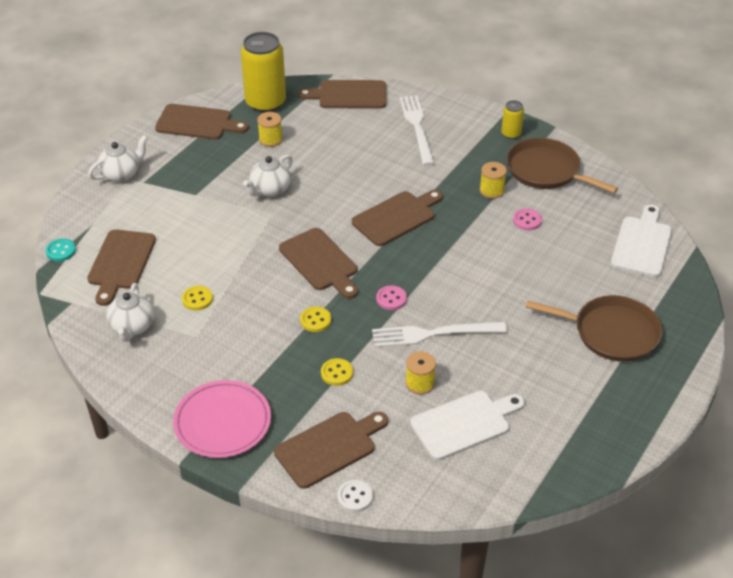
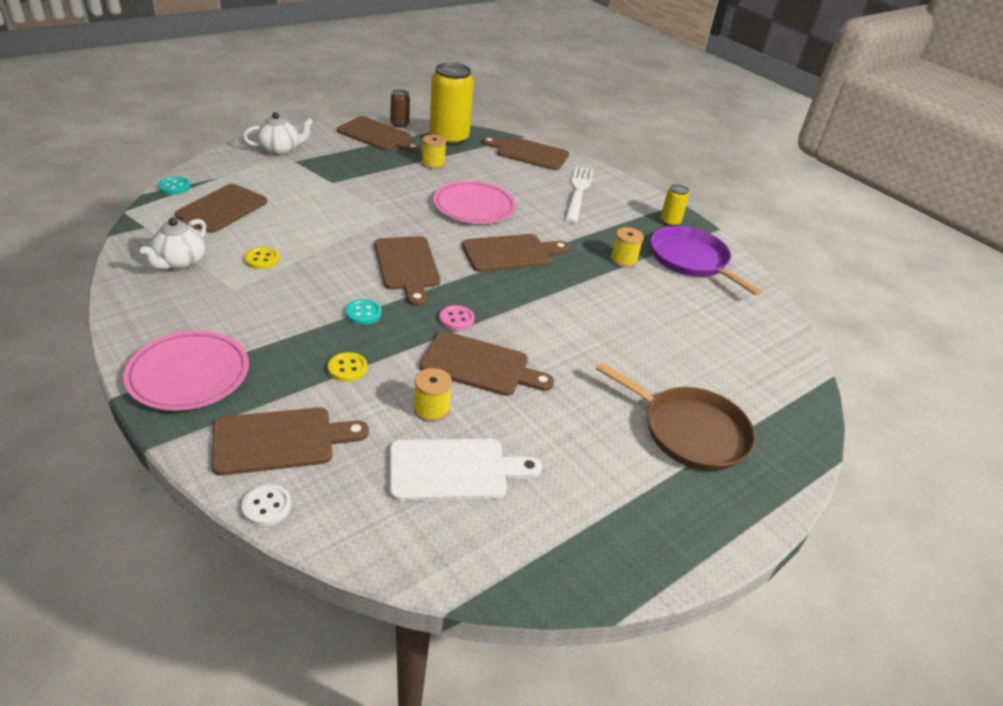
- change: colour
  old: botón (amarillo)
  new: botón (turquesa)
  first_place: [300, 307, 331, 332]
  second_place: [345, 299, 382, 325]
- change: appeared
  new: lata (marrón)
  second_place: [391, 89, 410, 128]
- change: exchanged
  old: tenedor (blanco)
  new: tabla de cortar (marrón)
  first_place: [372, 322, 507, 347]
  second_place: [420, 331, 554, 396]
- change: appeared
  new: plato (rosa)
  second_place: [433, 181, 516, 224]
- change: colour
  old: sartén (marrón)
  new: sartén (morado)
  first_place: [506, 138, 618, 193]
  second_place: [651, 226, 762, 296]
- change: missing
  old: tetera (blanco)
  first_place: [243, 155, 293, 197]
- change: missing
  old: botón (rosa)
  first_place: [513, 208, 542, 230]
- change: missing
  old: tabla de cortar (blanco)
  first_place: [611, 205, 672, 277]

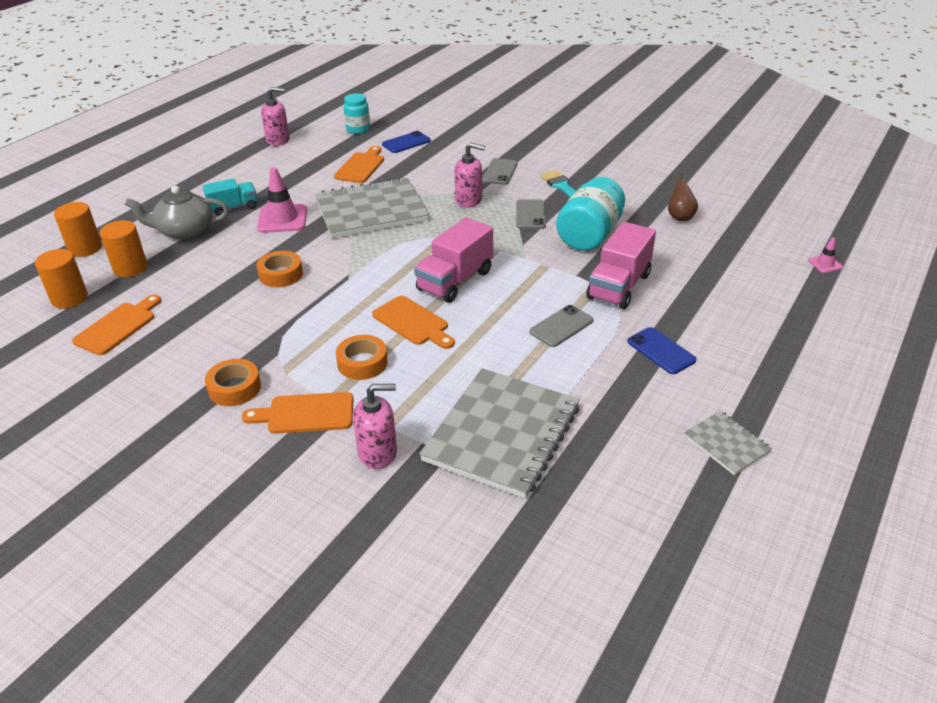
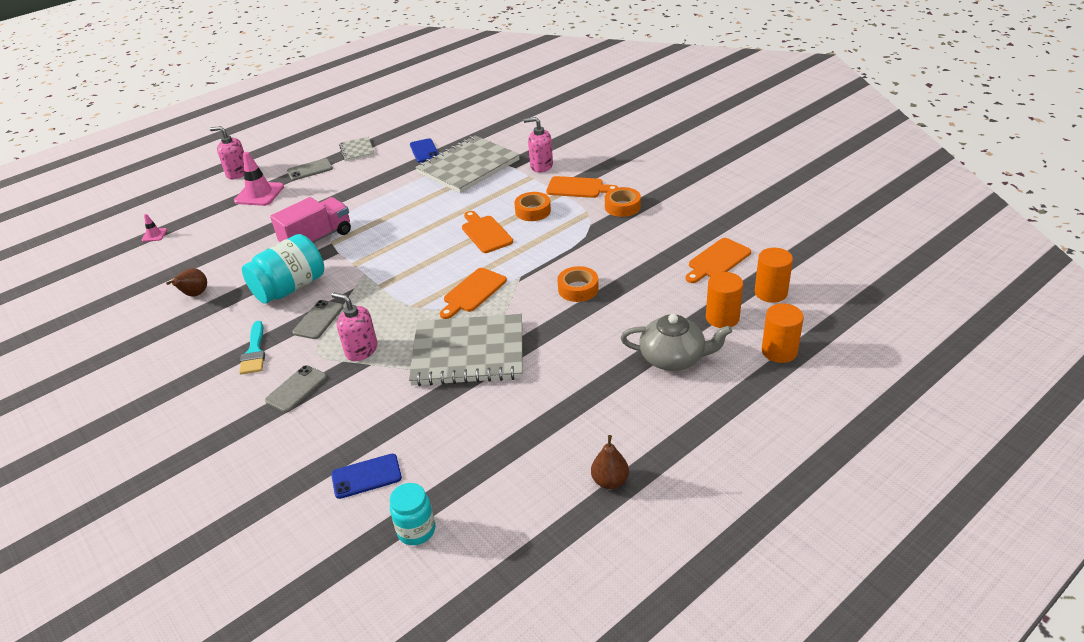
- change: relocated
  old: dispensador de jabón (rosa)
  first_place: [261, 87, 290, 146]
  second_place: [210, 126, 244, 180]
- change: relocated
  old: cono de tráfico (rosa)
  first_place: [257, 168, 307, 233]
  second_place: [234, 152, 284, 206]
- change: relocated
  old: móvil (gris)
  first_place: [529, 305, 593, 347]
  second_place: [287, 158, 333, 181]
- change: relocated
  old: móvil (azul)
  first_place: [627, 327, 696, 374]
  second_place: [410, 138, 438, 163]
- change: relocated
  old: tabla de cortar (naranja)
  first_place: [334, 146, 384, 183]
  second_place: [440, 268, 507, 319]
- change: appeared
  new: pera (marrón)
  second_place: [591, 435, 629, 489]
- change: missing
  old: camión (turquesa)
  first_place: [203, 178, 257, 216]
- change: missing
  old: camión (rosa)
  first_place: [414, 217, 493, 303]

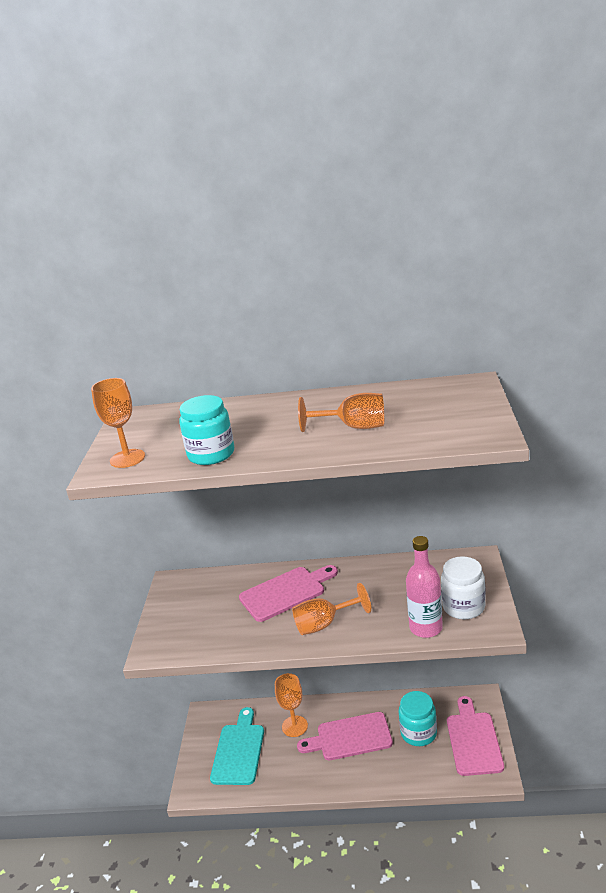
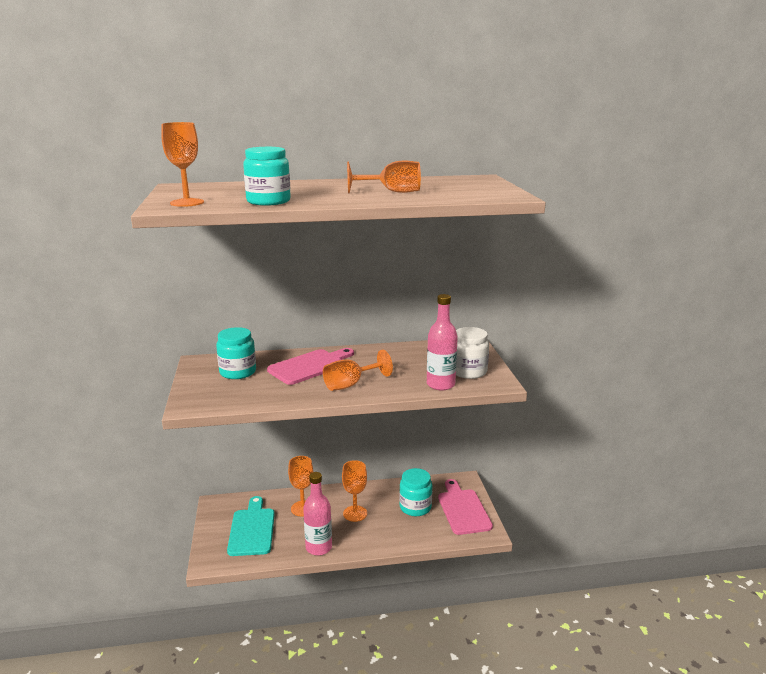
- change: appeared
  new: tarro (turquesa)
  second_place: [216, 327, 256, 379]
- change: appeared
  new: botella (rosa)
  second_place: [303, 472, 332, 556]
- change: exchanged
  old: tabla de cortar (rosa)
  new: copa (naranja)
  first_place: [297, 712, 393, 760]
  second_place: [342, 460, 367, 522]

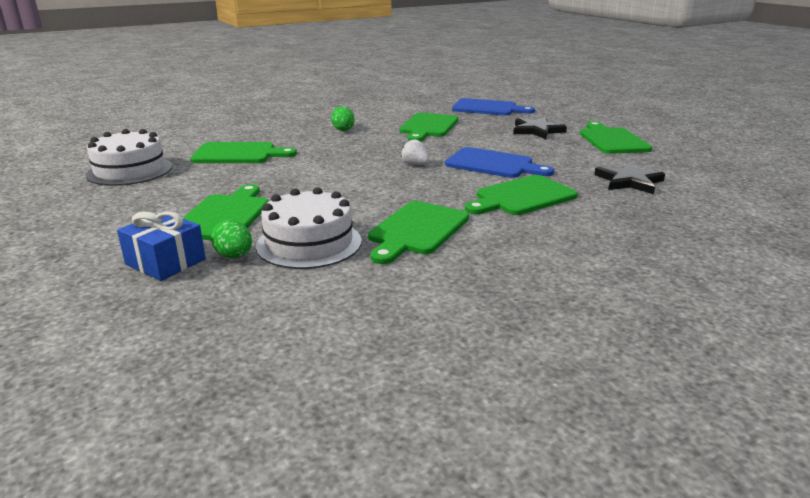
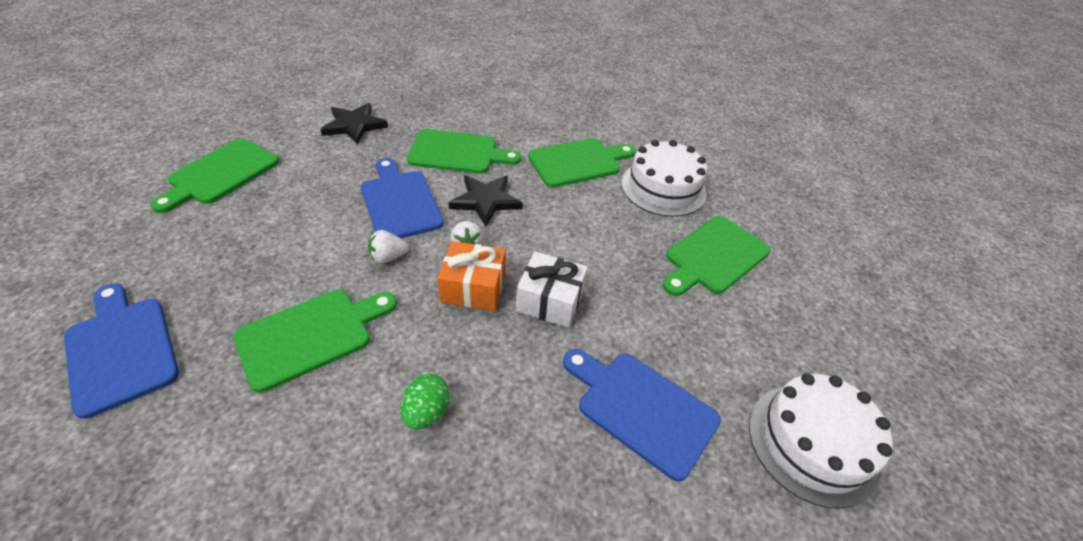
- change: appeared
  new: fresa (blanco)
  second_place: [368, 230, 409, 263]
- change: appeared
  new: regalo (naranja)
  second_place: [438, 241, 506, 311]
- change: relocated
  old: estrella (negro)
  first_place: [513, 117, 567, 139]
  second_place: [448, 175, 523, 227]
- change: appeared
  new: regalo (blanco)
  second_place: [516, 251, 588, 328]
- change: colour
  old: tabla de cortar (verde)
  new: tabla de cortar (azul)
  first_place: [190, 142, 297, 163]
  second_place: [563, 349, 721, 481]
- change: missing
  old: regalo (azul)
  first_place: [117, 211, 206, 281]
- change: missing
  old: huevo (verde)
  first_place: [211, 220, 252, 258]

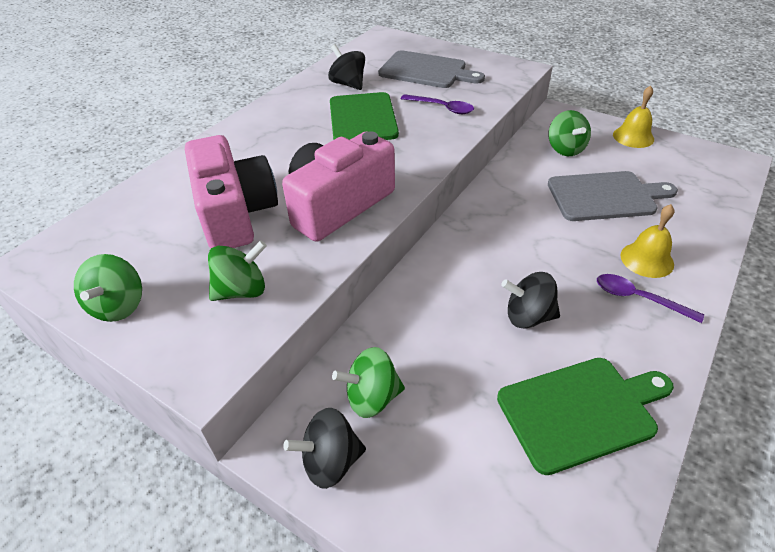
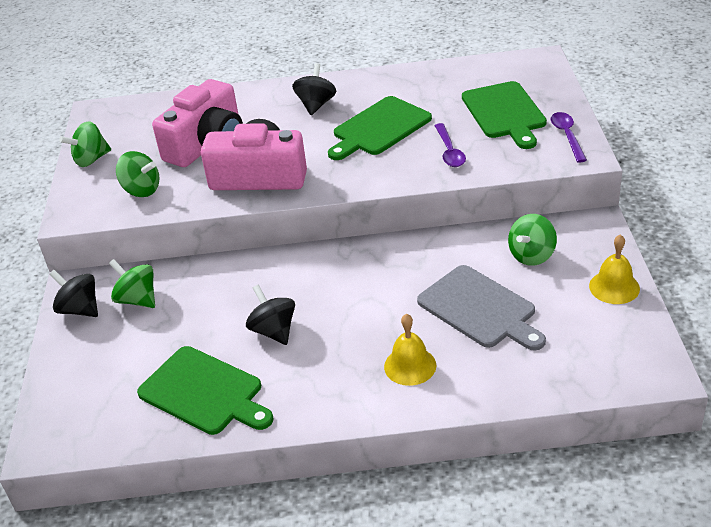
- change: relocated
  old: peonza (negro)
  first_place: [328, 44, 365, 90]
  second_place: [292, 63, 336, 115]
- change: colour
  old: tabla de cortar (gris)
  new: tabla de cortar (verde)
  first_place: [378, 50, 485, 88]
  second_place: [462, 81, 547, 149]
- change: relocated
  old: cuchara (morado)
  first_place: [597, 274, 704, 323]
  second_place: [551, 112, 587, 162]

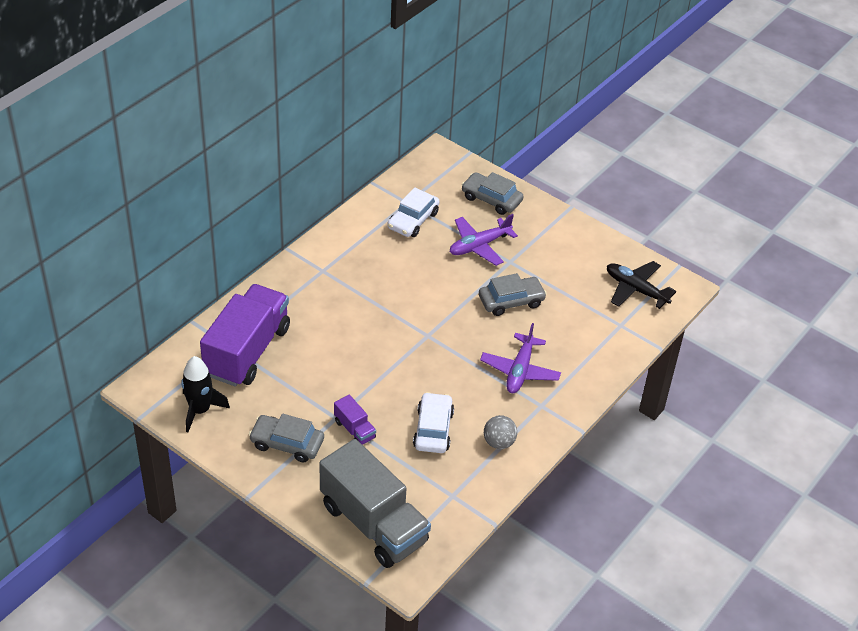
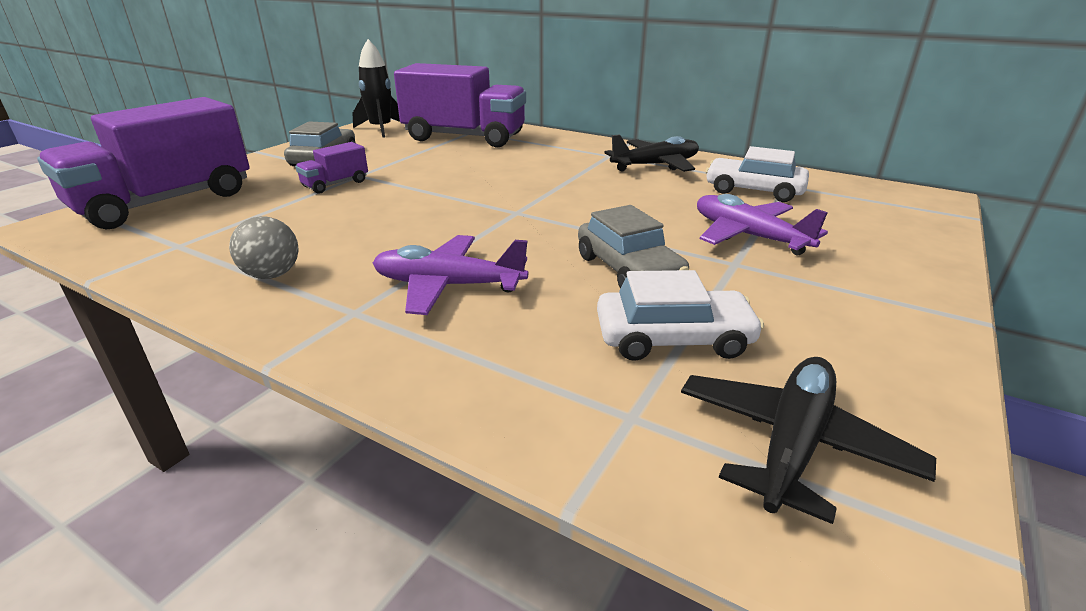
- change: colour
  old: camión (gris)
  new: camión (morado)
  first_place: [319, 439, 431, 568]
  second_place: [37, 97, 250, 229]
- change: relocated
  old: coche (blanco)
  first_place: [413, 392, 454, 453]
  second_place: [597, 270, 764, 361]
- change: appeared
  new: avión (negro)
  second_place: [605, 134, 699, 172]
- change: missing
  old: coche (gris)
  first_place: [461, 172, 524, 215]

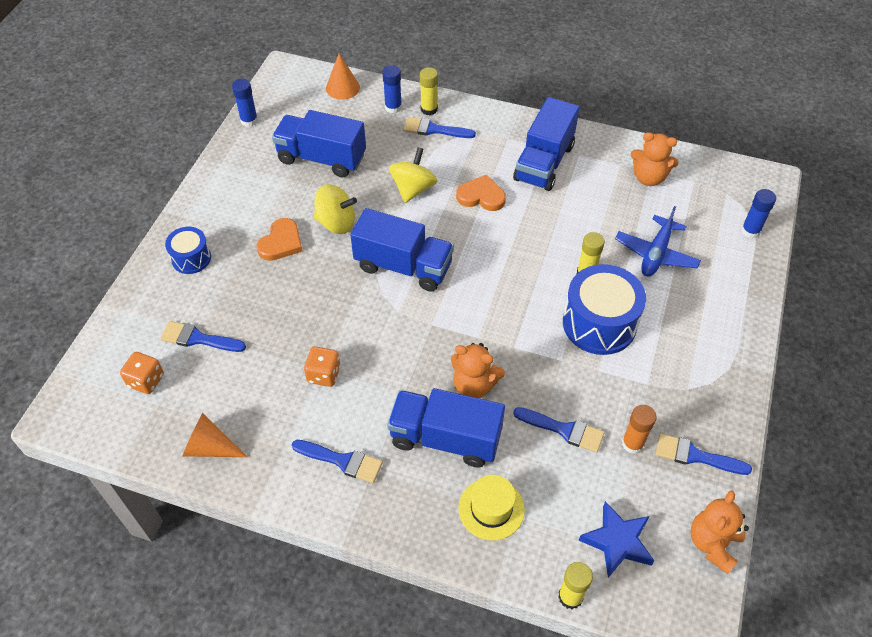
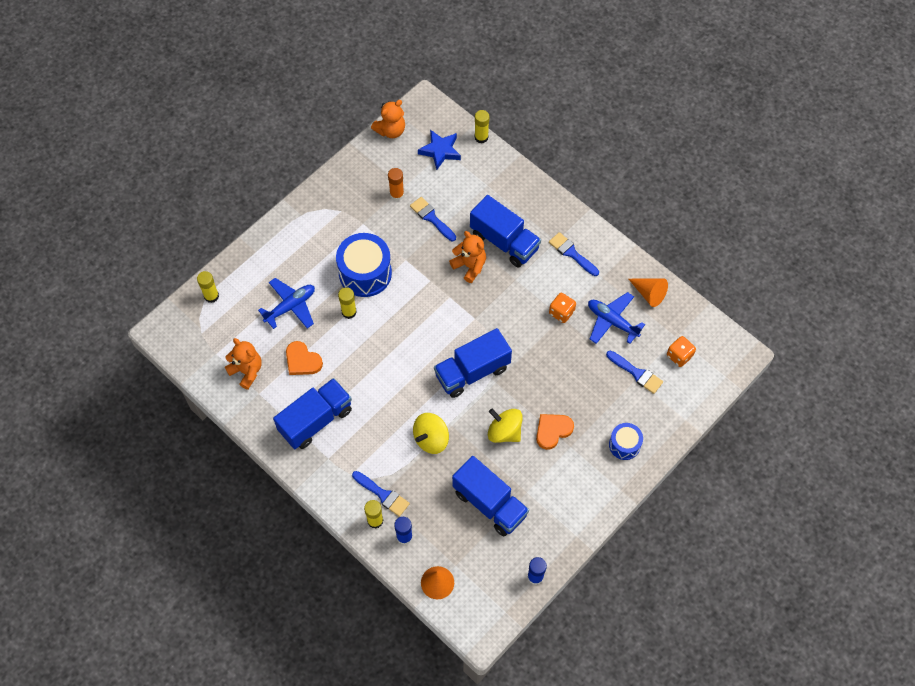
- change: colour
  old: barra de pegamento (azul)
  new: barra de pegamento (amarillo)
  first_place: [741, 189, 776, 238]
  second_place: [197, 271, 219, 303]
- change: relocated
  old: corazón (naranja)
  first_place: [456, 175, 506, 211]
  second_place: [286, 341, 323, 375]
- change: spun
  old: camión (azul)
  first_place: [350, 208, 454, 292]
  second_place: [434, 328, 512, 398]
  degrees: -75
- change: appeared
  new: avión (azul)
  second_place: [588, 292, 645, 344]
- change: missing
  old: sombrero (amarillo)
  first_place: [458, 475, 525, 541]
- change: missing
  old: pincel (azul)
  first_place: [656, 434, 752, 475]

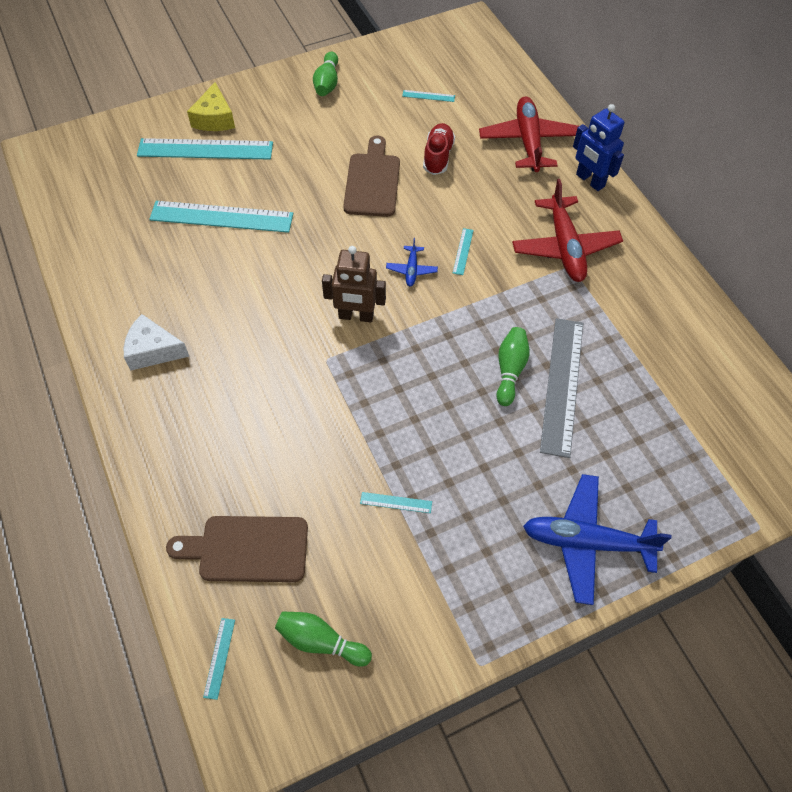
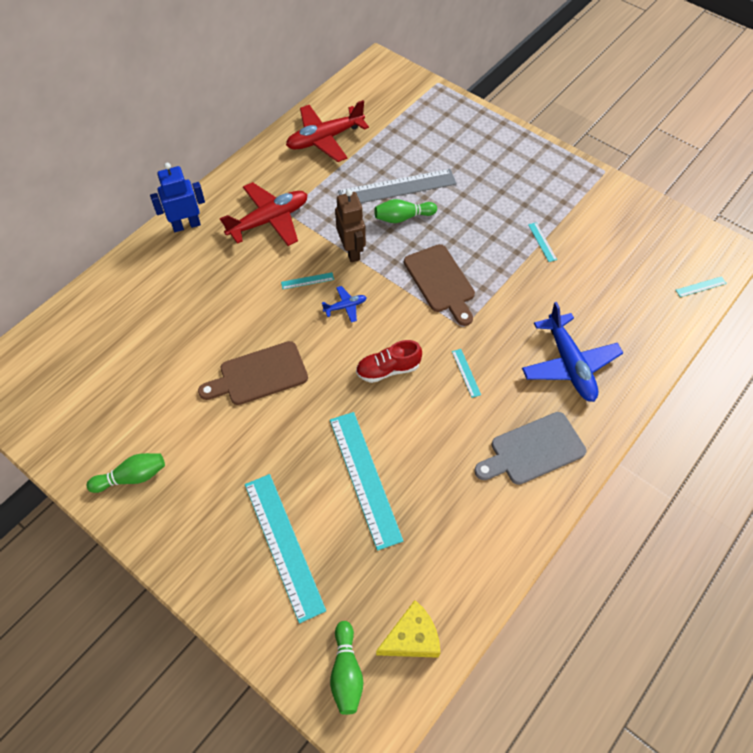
- change: spun
  old: robot (azul)
  first_place: [573, 104, 625, 191]
  second_place: [150, 163, 205, 232]
  degrees: -135
- change: relocated
  old: avión (rojo)
  first_place: [479, 96, 579, 172]
  second_place: [286, 100, 369, 162]
- change: relocated
  old: bolo (verde)
  first_place: [275, 611, 372, 667]
  second_place: [330, 621, 363, 715]
- change: relocated
  old: robot (marrón)
  first_place: [322, 246, 386, 322]
  second_place: [335, 189, 366, 262]
- change: relocated
  old: zapato (rojo)
  first_place: [423, 123, 455, 175]
  second_place: [356, 340, 422, 383]
- change: relocated
  old: queso (amarillo)
  first_place: [187, 82, 235, 131]
  second_place: [376, 600, 440, 658]
- change: relocated
  old: tabla de cortar (marrón)
  first_place: [166, 516, 308, 582]
  second_place: [404, 244, 475, 326]
- change: relocated
  old: regla (turquesa)
  first_place: [402, 90, 455, 102]
  second_place: [452, 349, 481, 398]
- change: exchanged
  old: queso (blanco)
  new: tabla de cortar (gris)
  first_place: [123, 314, 190, 371]
  second_place: [474, 412, 586, 485]
- change: relocated
  old: avión (azul)
  first_place: [523, 474, 671, 605]
  second_place: [522, 302, 623, 402]

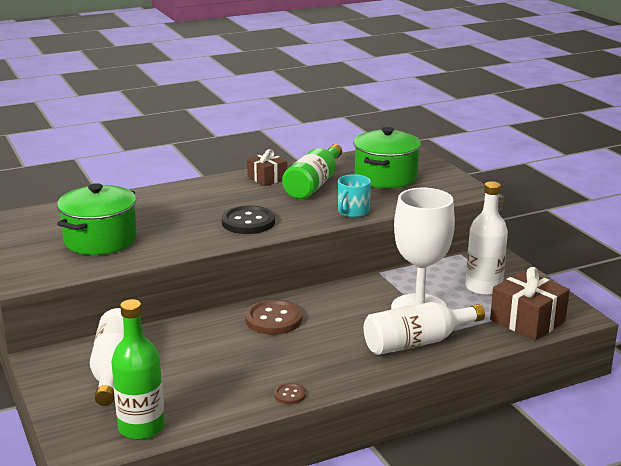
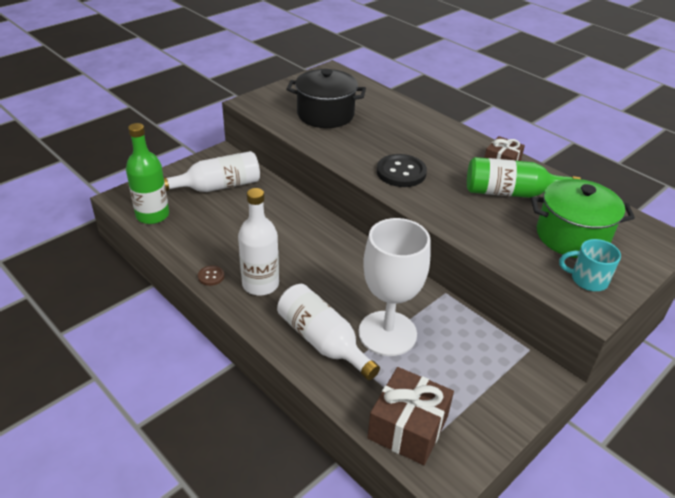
- change: relocated
  old: botella (blanco)
  first_place: [465, 181, 508, 296]
  second_place: [238, 188, 279, 295]
- change: colour
  old: olla (verde)
  new: olla (negro)
  first_place: [57, 183, 137, 255]
  second_place: [286, 69, 366, 128]
- change: relocated
  old: taza (turquesa)
  first_place: [338, 174, 371, 217]
  second_place: [559, 239, 621, 291]
- change: missing
  old: botón (marrón)
  first_place: [245, 299, 302, 335]

